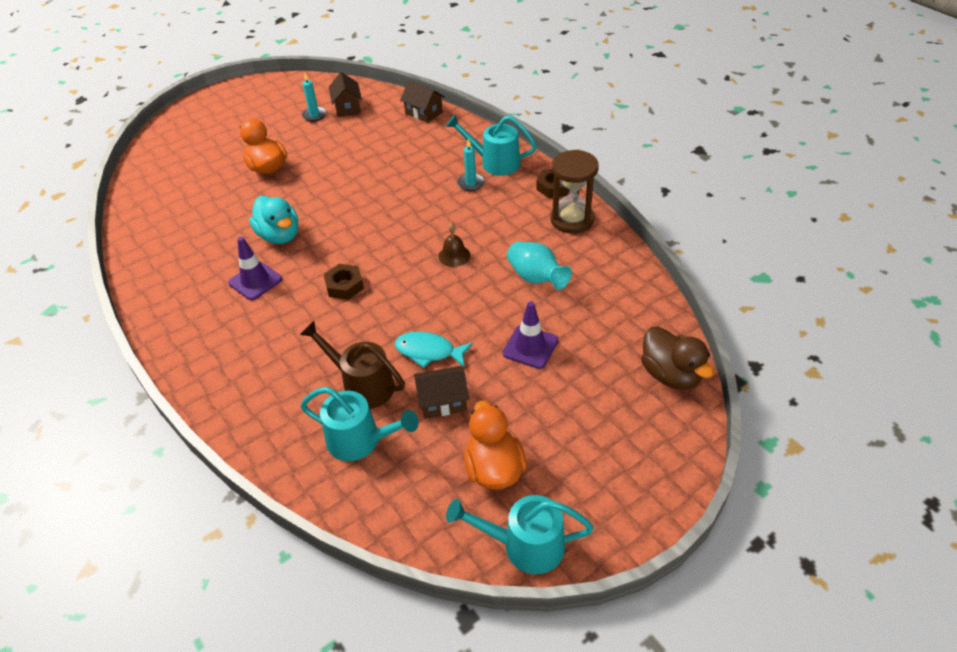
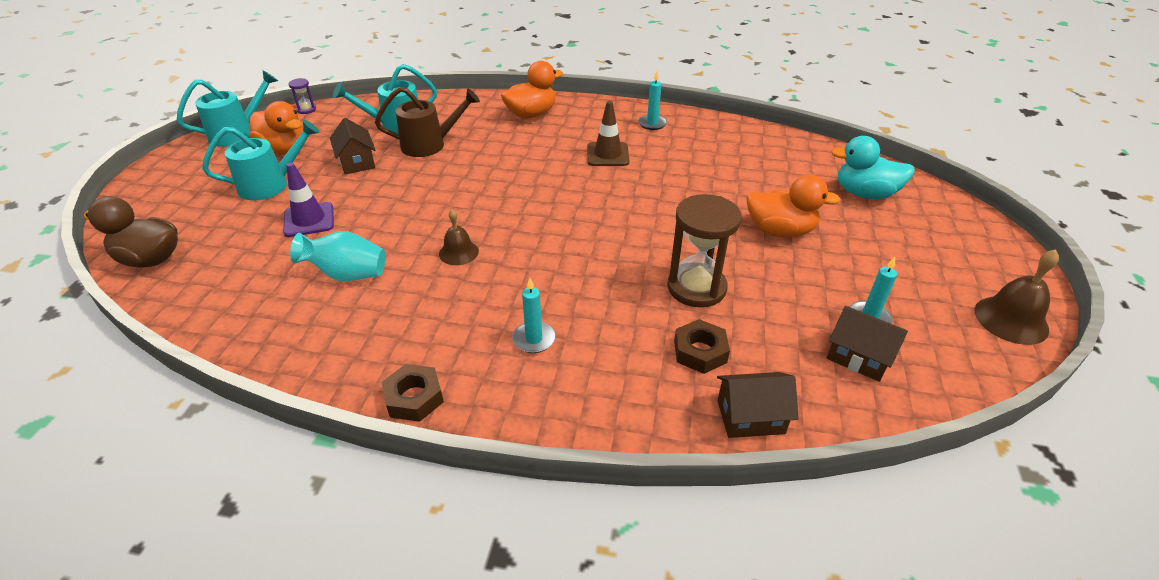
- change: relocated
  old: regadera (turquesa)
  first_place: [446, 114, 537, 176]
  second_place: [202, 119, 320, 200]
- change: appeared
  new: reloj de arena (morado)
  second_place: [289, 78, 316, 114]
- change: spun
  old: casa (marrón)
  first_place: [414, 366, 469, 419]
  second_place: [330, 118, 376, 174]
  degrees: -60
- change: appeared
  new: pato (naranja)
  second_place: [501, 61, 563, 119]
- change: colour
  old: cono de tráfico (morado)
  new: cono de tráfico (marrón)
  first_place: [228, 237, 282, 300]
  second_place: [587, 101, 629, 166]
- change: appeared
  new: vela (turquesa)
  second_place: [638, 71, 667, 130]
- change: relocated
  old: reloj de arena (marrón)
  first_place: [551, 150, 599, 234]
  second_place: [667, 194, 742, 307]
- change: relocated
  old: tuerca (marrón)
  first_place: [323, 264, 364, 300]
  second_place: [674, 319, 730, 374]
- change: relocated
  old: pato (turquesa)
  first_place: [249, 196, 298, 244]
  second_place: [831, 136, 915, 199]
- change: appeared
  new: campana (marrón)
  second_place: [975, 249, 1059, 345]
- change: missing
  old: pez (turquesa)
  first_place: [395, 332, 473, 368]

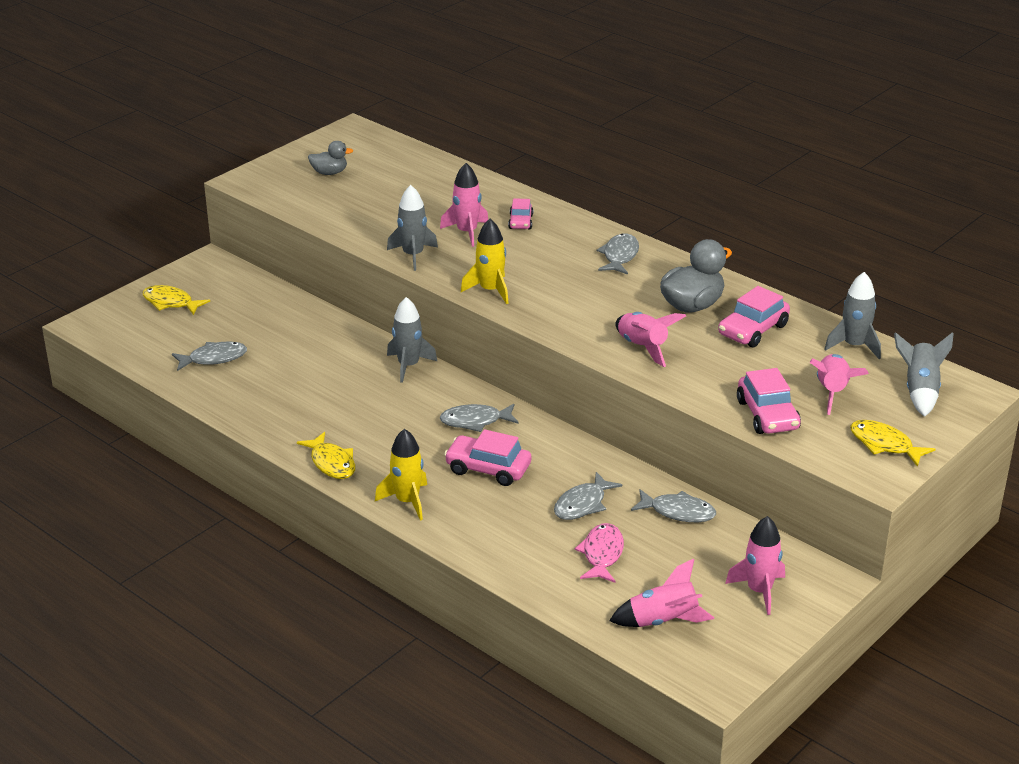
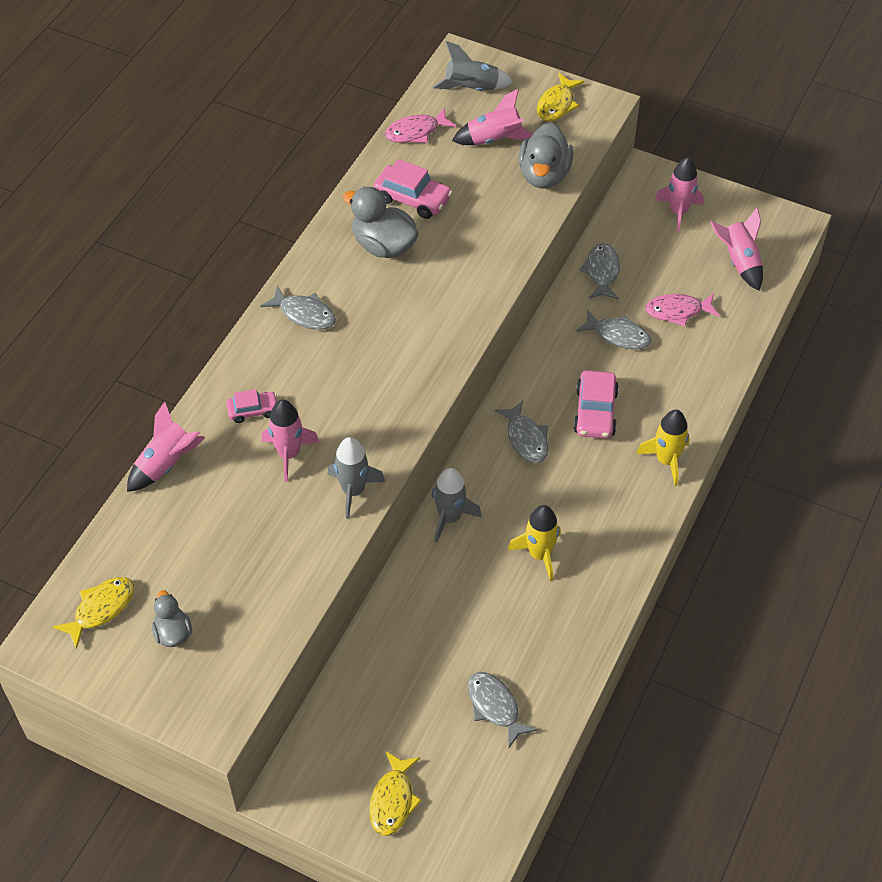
- change: relocated
  old: pez (amarillo)
  first_place: [297, 432, 356, 479]
  second_place: [53, 577, 134, 649]
- change: relocated
  old: cohete (rosa)
  first_place: [615, 312, 686, 367]
  second_place: [127, 402, 205, 492]
- change: spun
  old: pez (gris)
  first_place: [597, 234, 639, 275]
  second_place: [260, 285, 336, 330]
  degrees: -150
- change: exchanged
  old: cohete (gris)
  new: pez (rosa)
  first_place: [824, 272, 881, 359]
  second_place: [385, 108, 456, 143]
- change: relocated
  old: cohete (amarillo)
  first_place: [461, 219, 509, 304]
  second_place: [508, 505, 561, 581]
- change: exchanged
  old: coche (rosa)
  new: pato (gris)
  first_place: [737, 368, 801, 434]
  second_place: [519, 122, 573, 189]

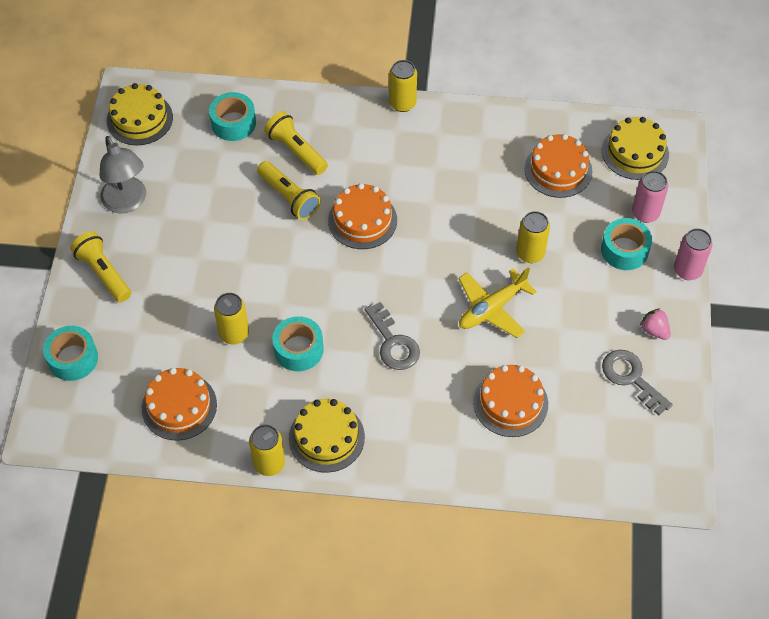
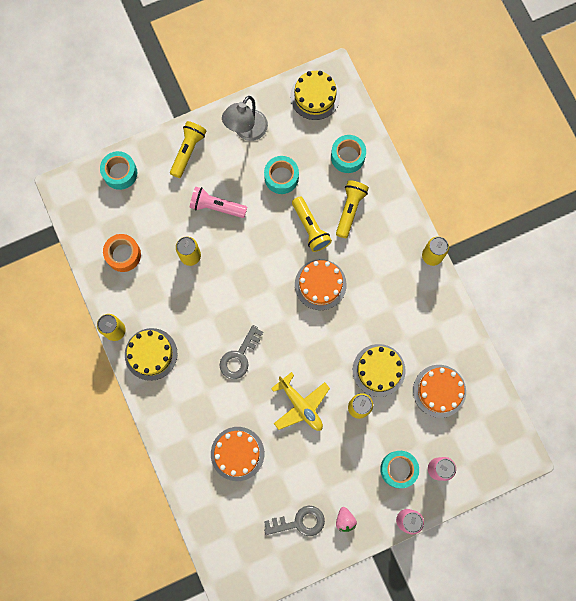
- change: exchanged
  old: tarta (naranja)
  new: cinta adhesiva (naranja)
  first_place: [142, 368, 217, 441]
  second_place: [103, 234, 141, 272]
- change: appeared
  new: lámpara de mano (rosa)
  second_place: [190, 187, 247, 218]
- change: relocated
  old: cinta adhesiva (turquesa)
  first_place: [272, 316, 324, 371]
  second_place: [264, 156, 299, 194]
- change: spun
  old: llave (gris)
  first_place: [602, 350, 673, 415]
  second_place: [264, 506, 325, 536]
  degrees: 60
- change: spun
  old: avión (amarillo)
  first_place: [459, 267, 537, 338]
  second_place: [271, 372, 330, 431]
  degrees: -150
- change: spun
  old: lámpara de mano (amarillo)
  first_place: [257, 161, 321, 220]
  second_place: [292, 196, 332, 252]
  degrees: -45
- change: spun
  old: fresa (rosa)
  first_place: [640, 308, 671, 340]
  second_place: [336, 507, 357, 532]
  degrees: 150
- change: relocated
  old: tarta (amarillo)
  first_place: [602, 117, 669, 180]
  second_place: [353, 344, 406, 397]

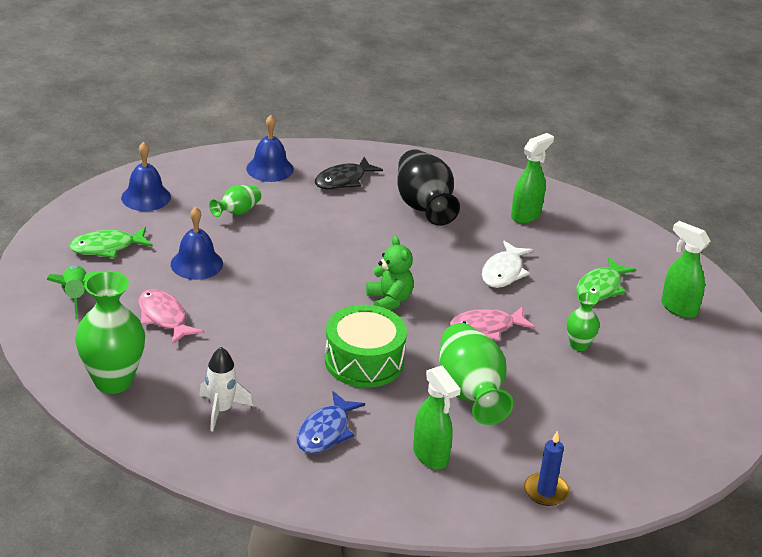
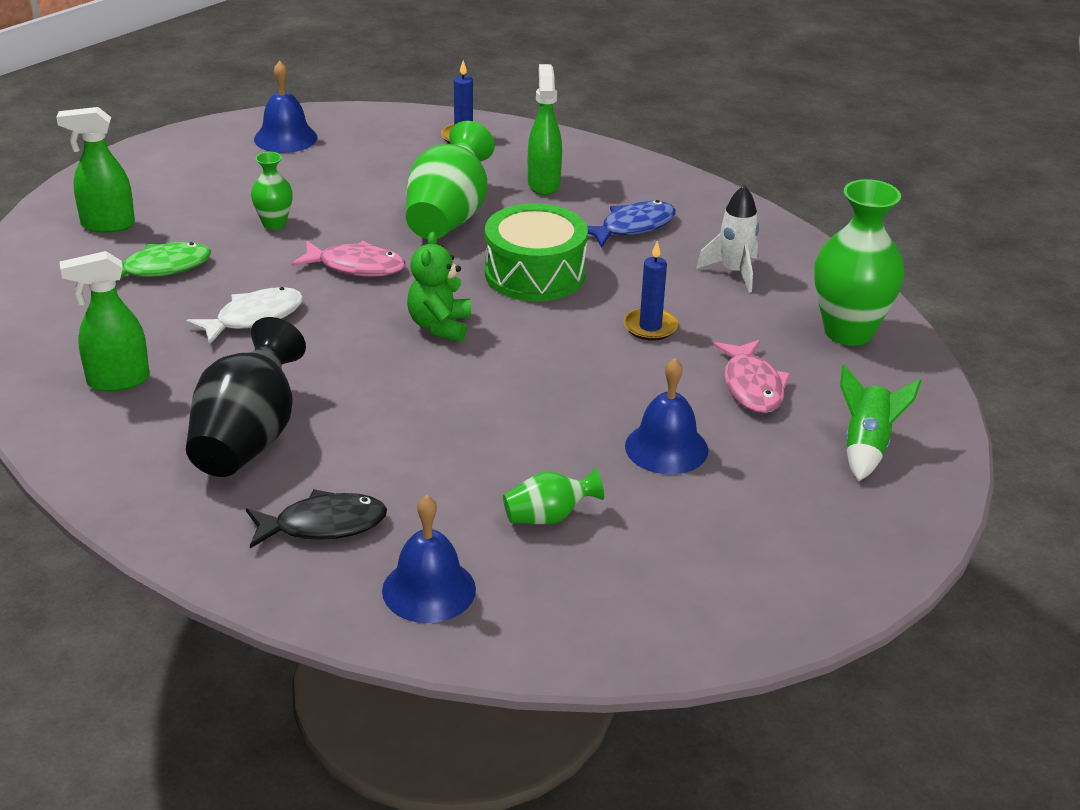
- change: spun
  old: pulverizador (verde)
  first_place: [661, 221, 711, 318]
  second_place: [56, 107, 135, 233]
  degrees: 105
- change: relocated
  old: campana (azul)
  first_place: [121, 142, 171, 211]
  second_place: [254, 61, 317, 153]
- change: appeared
  new: vela (azul)
  second_place: [623, 241, 678, 341]
- change: missing
  old: pez (verde)
  first_place: [69, 227, 153, 258]

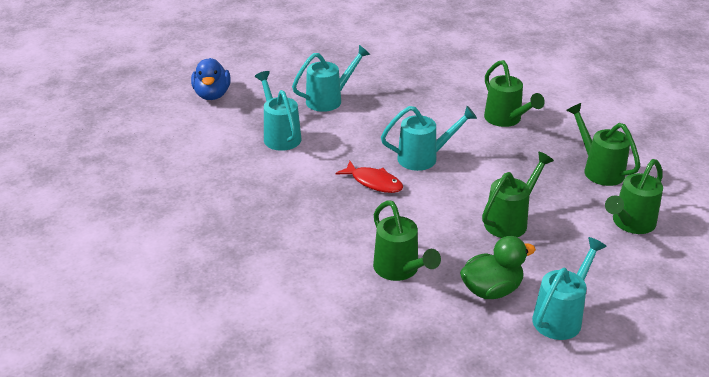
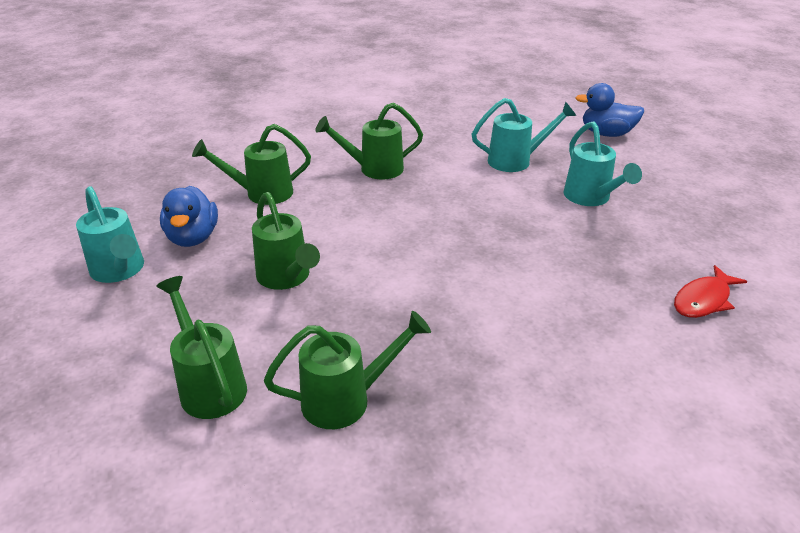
- change: colour
  old: pato (verde)
  new: pato (azul)
  first_place: [460, 236, 536, 299]
  second_place: [160, 186, 218, 247]
- change: relocated
  old: regadera (verde)
  first_place: [484, 60, 545, 127]
  second_place: [315, 103, 423, 180]
- change: relocated
  old: pez (rojo)
  first_place: [336, 161, 403, 193]
  second_place: [674, 265, 747, 318]
- change: missing
  old: regadera (turquesa)
  first_place: [381, 106, 477, 171]

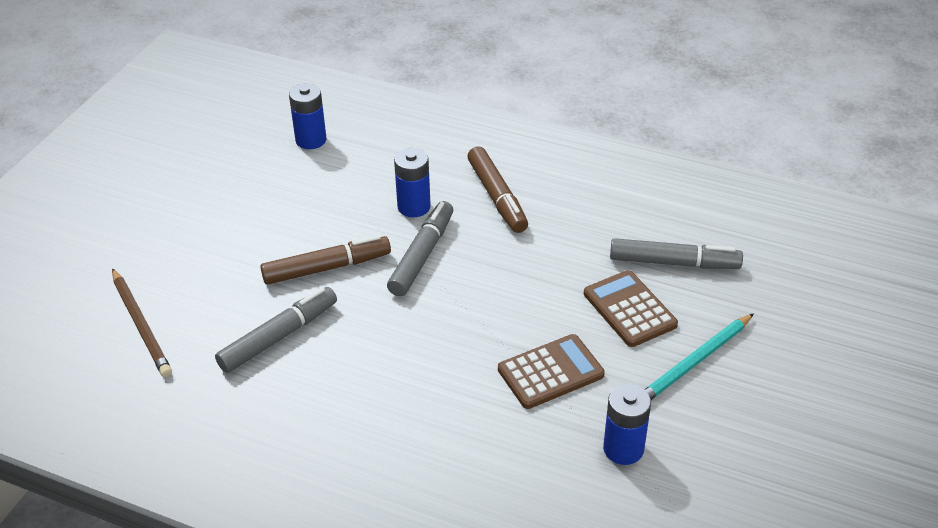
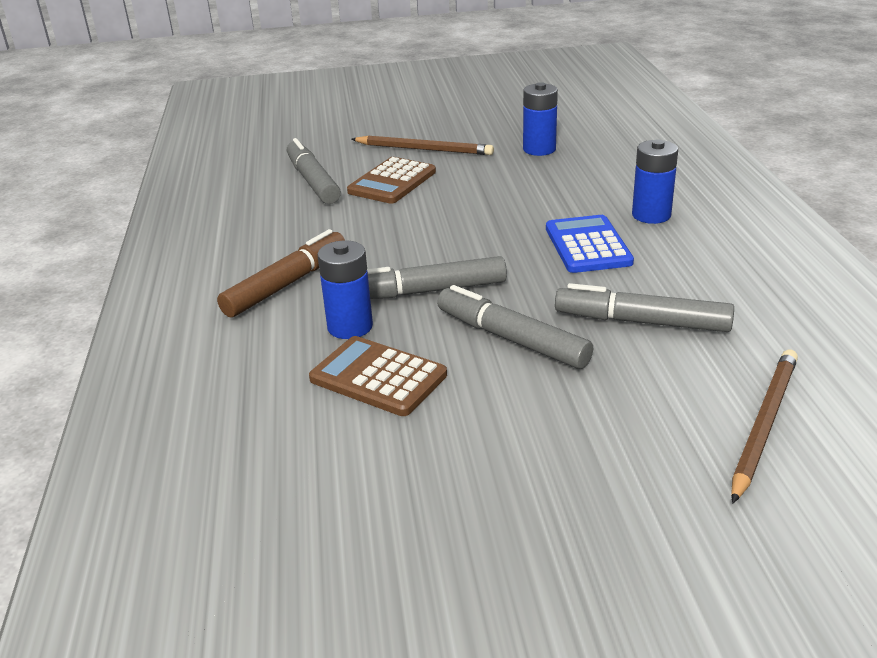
- change: relocated
  old: calculadora (marrón)
  first_place: [498, 334, 605, 409]
  second_place: [309, 336, 447, 416]
- change: colour
  old: lápiz (turquesa)
  new: lápiz (marrón)
  first_place: [644, 313, 754, 400]
  second_place: [352, 136, 494, 155]
- change: colour
  old: rotulador (marrón)
  new: rotulador (gris)
  first_place: [260, 235, 391, 285]
  second_place: [437, 285, 593, 369]
- change: appeared
  new: calculadora (azul)
  second_place: [546, 215, 634, 273]
- change: relocated
  old: pila (azul)
  first_place: [289, 83, 326, 149]
  second_place: [632, 140, 678, 224]

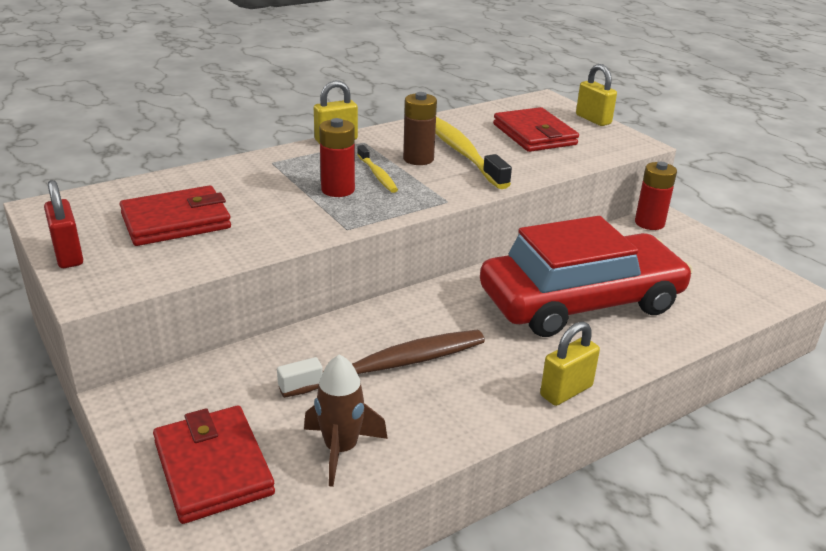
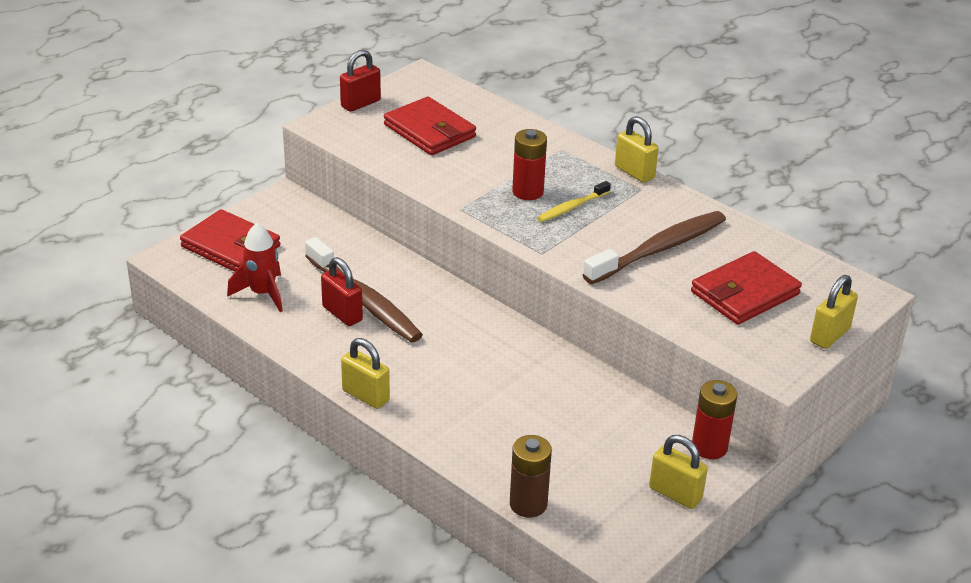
- change: spun
  old: cartera (rojo)
  first_place: [153, 406, 275, 524]
  second_place: [180, 209, 280, 272]
  degrees: 75
- change: colour
  old: cohete (marrón)
  new: cohete (rojo)
  first_place: [304, 354, 388, 487]
  second_place: [227, 223, 283, 312]
- change: appeared
  new: candado (rojo)
  second_place: [321, 257, 363, 326]
- change: relocated
  old: pila (marrón)
  first_place: [403, 92, 437, 165]
  second_place: [510, 435, 552, 517]
- change: colour
  old: cepillo de dientes (amarillo)
  new: cepillo de dientes (marrón)
  first_place: [435, 117, 512, 189]
  second_place: [583, 211, 726, 284]
- change: appeared
  new: candado (amarillo)
  second_place: [649, 435, 708, 509]
- change: missing
  old: coche (rojo)
  first_place: [480, 216, 693, 337]

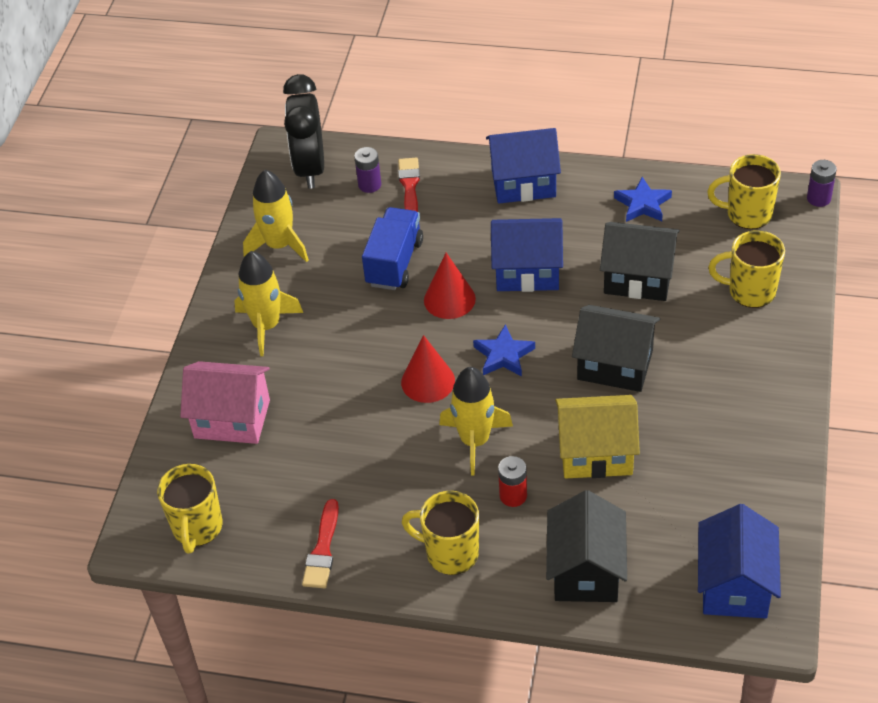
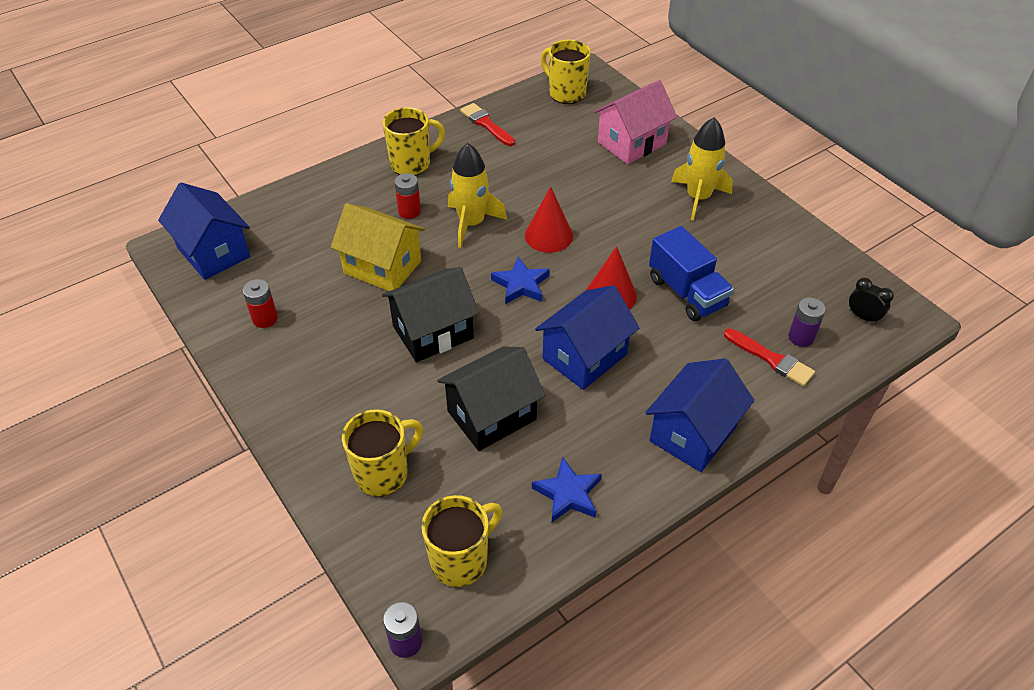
- change: appeared
  new: pila (rojo)
  second_place: [243, 279, 278, 328]
- change: spun
  old: casa (amarillo)
  first_place: [555, 395, 640, 478]
  second_place: [331, 203, 425, 291]
  degrees: 75
- change: size
  old: despertador (negro)
  first_place: [283, 74, 324, 189]
  second_place: [849, 278, 894, 324]
  factor: 0.43
- change: missing
  old: cohete (amarillo)
  first_place: [243, 170, 309, 262]
- change: missing
  old: casa (negro)
  first_place: [546, 490, 627, 602]

